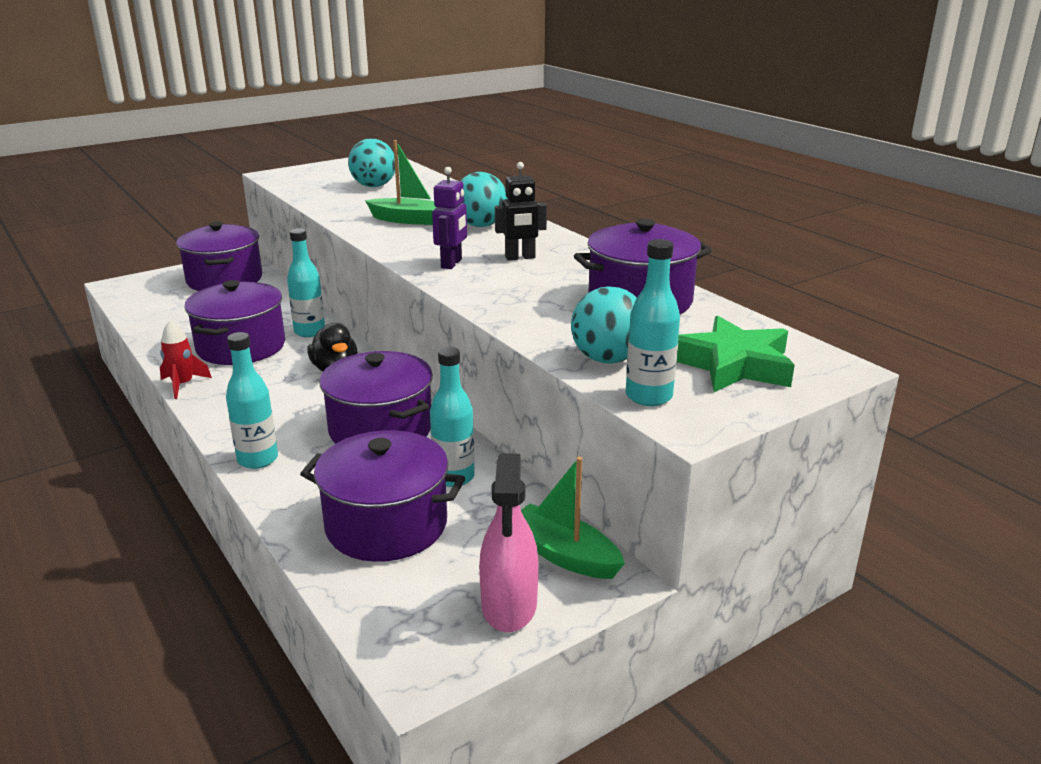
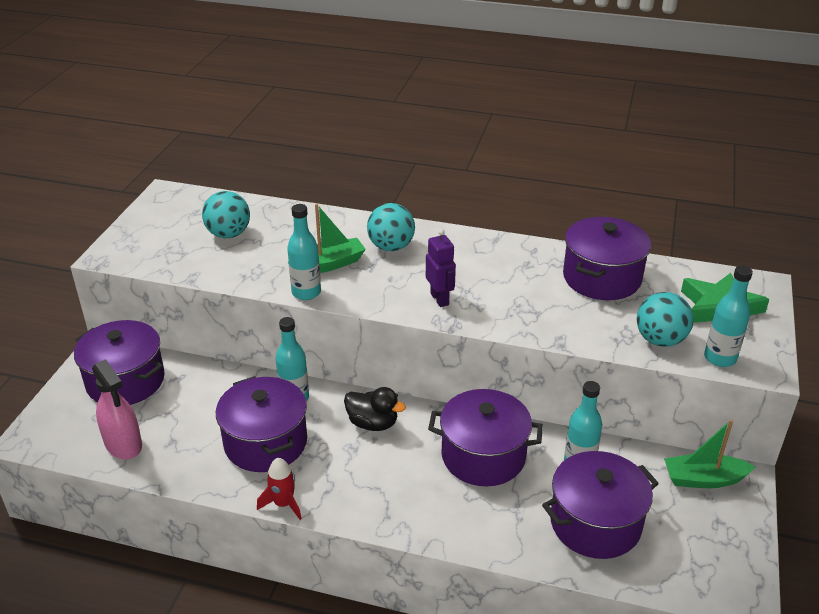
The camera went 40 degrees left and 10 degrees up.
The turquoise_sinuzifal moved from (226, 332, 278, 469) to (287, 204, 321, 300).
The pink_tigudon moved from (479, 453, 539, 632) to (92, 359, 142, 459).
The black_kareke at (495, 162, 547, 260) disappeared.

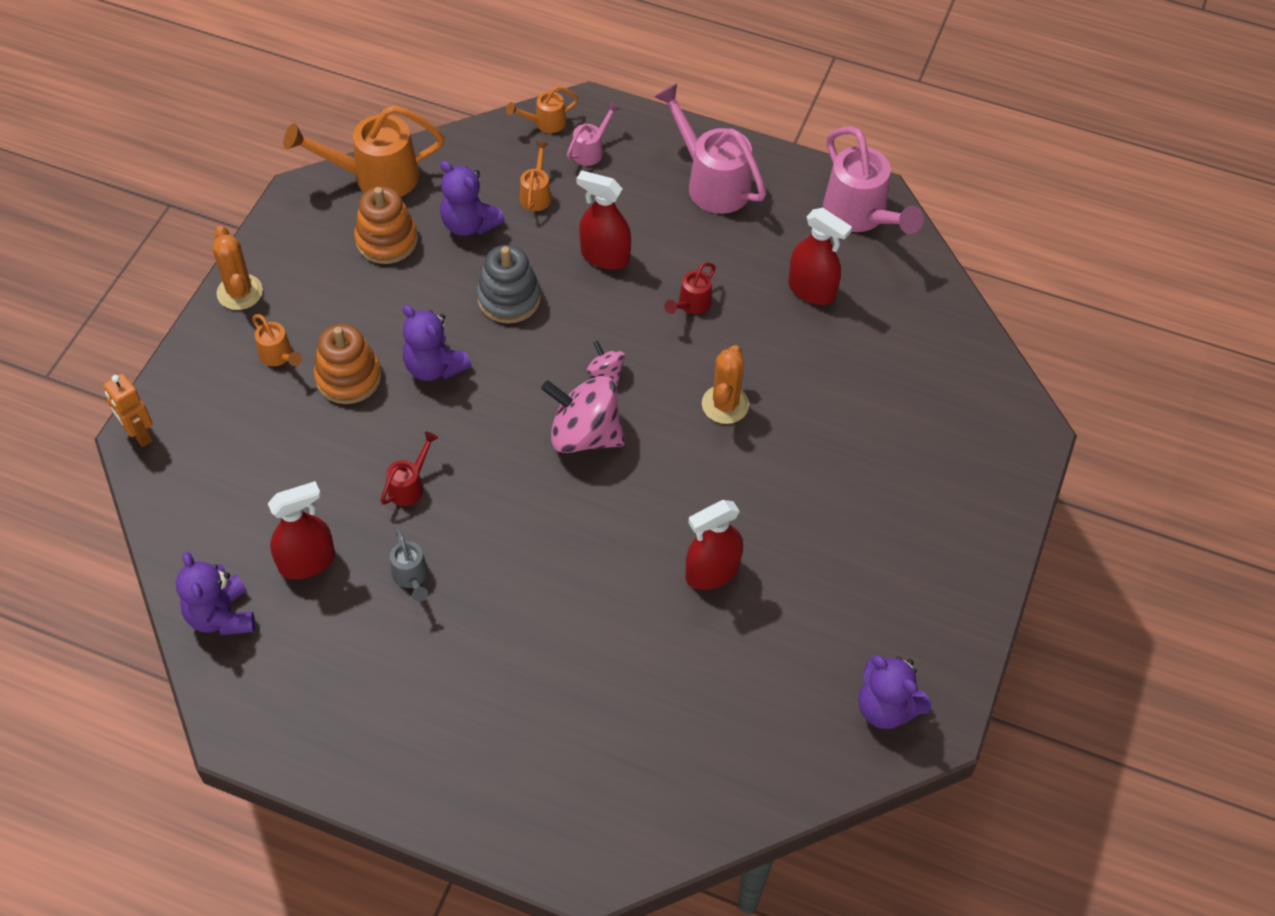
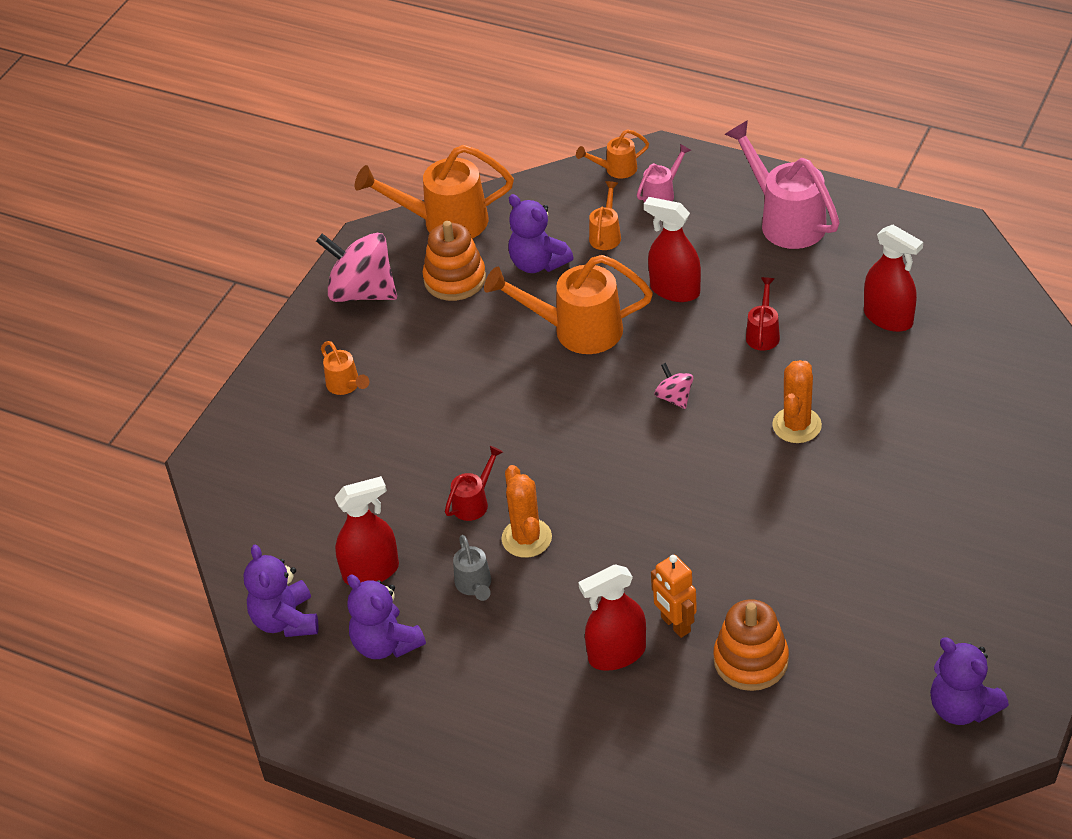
The camera went 10 degrees right and 10 degrees down.
The orange_kareke moved from (103, 373, 153, 447) to (651, 554, 697, 638).
The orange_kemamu moved from (213, 226, 263, 310) to (501, 465, 552, 558).
The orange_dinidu moved from (314, 324, 381, 404) to (714, 599, 789, 691).
The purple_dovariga moved from (403, 305, 471, 381) to (347, 575, 426, 659).
The grey_dinidu at (477, 245, 541, 323) was replaced by the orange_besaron at (484, 255, 653, 354).
The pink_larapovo moved from (541, 376, 625, 453) to (316, 233, 397, 302).
The red_besaron at (664, 262, 716, 314) turned 150 degrees clockwise.
The red_tigudon moved from (686, 500, 743, 590) to (579, 564, 646, 671).
The pink_besaron at (823, 126, 924, 234) disappeared.

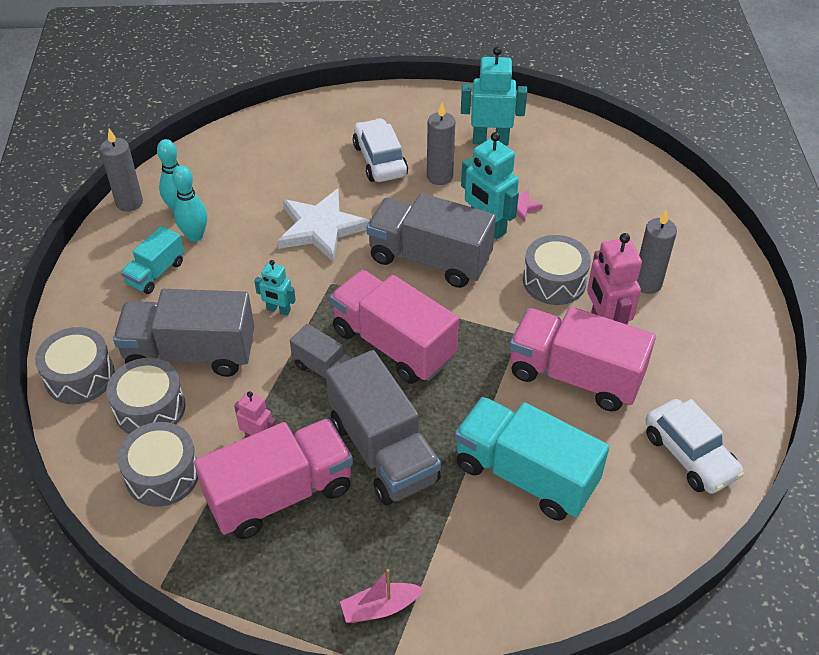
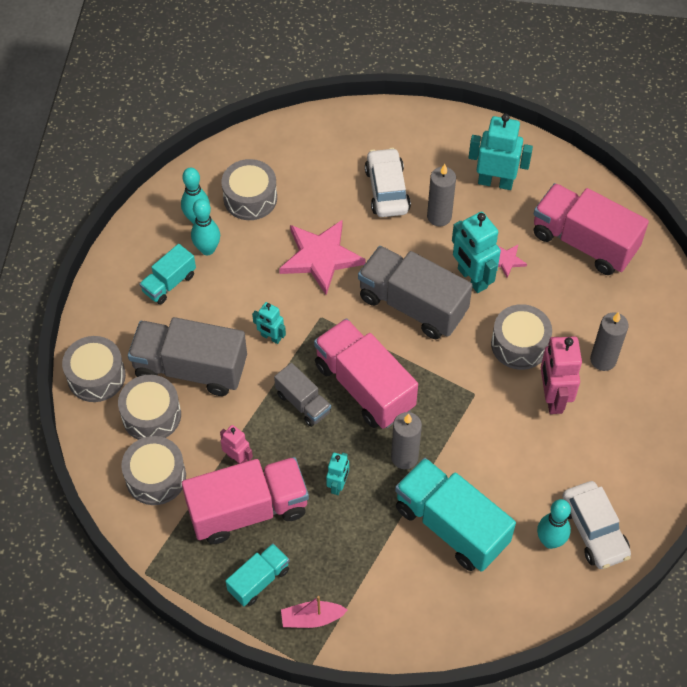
The camera went 10 degrees right and 10 degrees up.
The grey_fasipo moved from (100, 129, 143, 212) to (391, 412, 422, 469).
The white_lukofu at (277, 189, 370, 262) became the pink_lukofu at (279, 219, 365, 295).
The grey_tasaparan at (326, 350, 441, 505) was replaced by the turquoise_kareke at (326, 453, 349, 495).
The pink_tasaparan moved from (509, 307, 656, 411) to (534, 183, 649, 275).
The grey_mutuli at (222, 159, 277, 220) appeared.
The turquoise_tasaparan at (226, 543, 289, 606) appeared.
The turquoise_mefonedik at (537, 499, 571, 549) appeared.

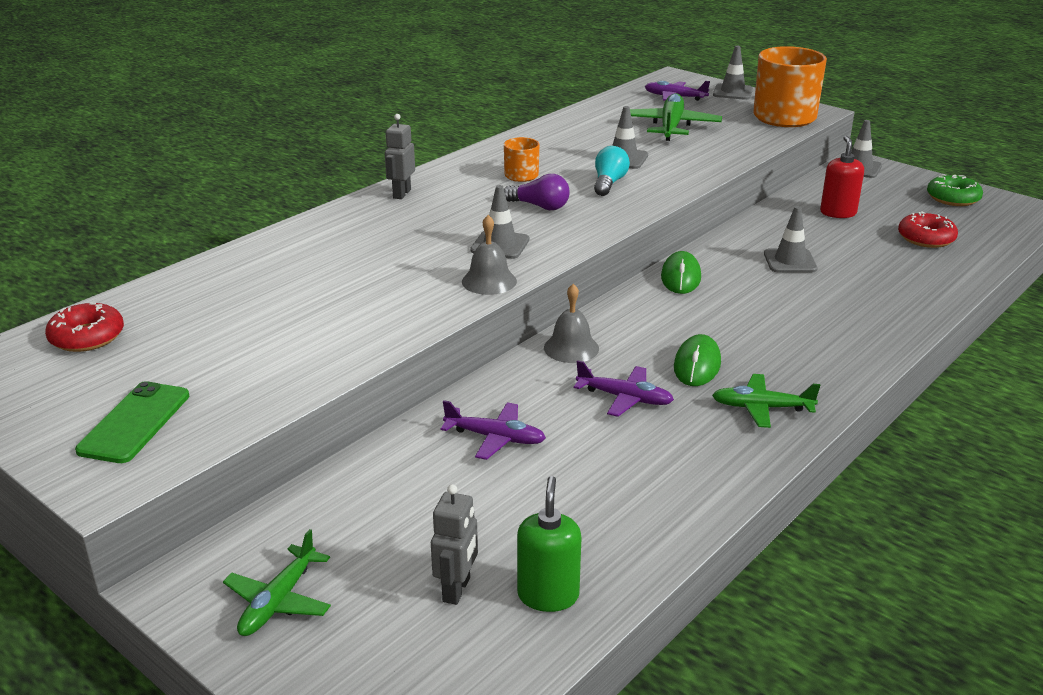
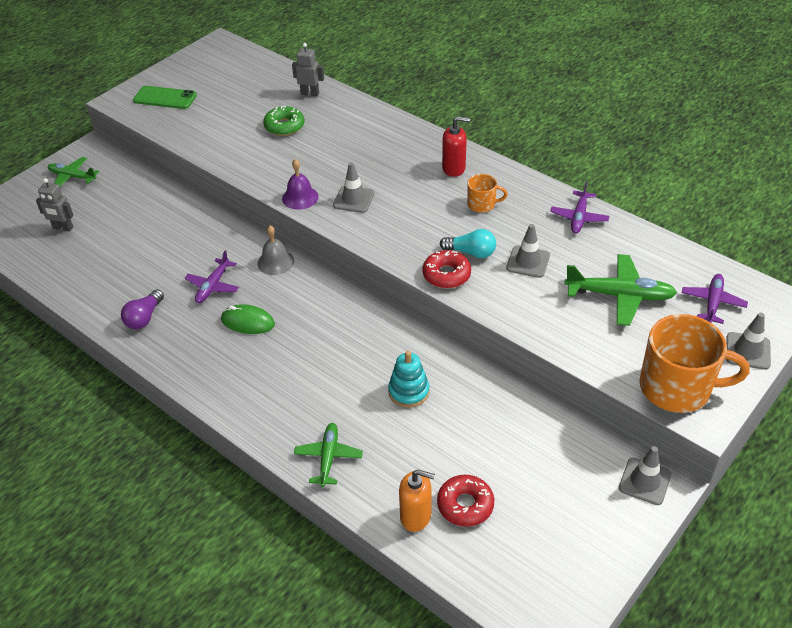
The camera went 90 degrees right and 15 degrees up.
The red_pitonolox moved from (45, 303, 124, 352) to (422, 250, 471, 288).
The grey_kareke moved from (385, 114, 415, 199) to (292, 43, 324, 96).
The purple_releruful moved from (440, 400, 546, 460) to (550, 182, 609, 234).
The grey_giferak at (462, 215, 517, 295) became the purple_giferak at (282, 159, 318, 210).
The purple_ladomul moved from (504, 174, 570, 210) to (121, 289, 164, 329).
The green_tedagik at (517, 476, 582, 612) disappeared.
The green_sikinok at (661, 251, 701, 294) disappeared.
The green_releruful moved from (712, 374, 820, 428) to (294, 423, 363, 487).
The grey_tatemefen at (764, 206, 818, 272) was replaced by the turquoise_dinidu at (388, 351, 430, 408).
The red_tedagik moved from (820, 136, 864, 218) to (442, 117, 470, 177).
The green_pitonolox moved from (927, 174, 983, 206) to (263, 105, 304, 136).
The orange_tedagik at (399, 470, 435, 532) appeared.

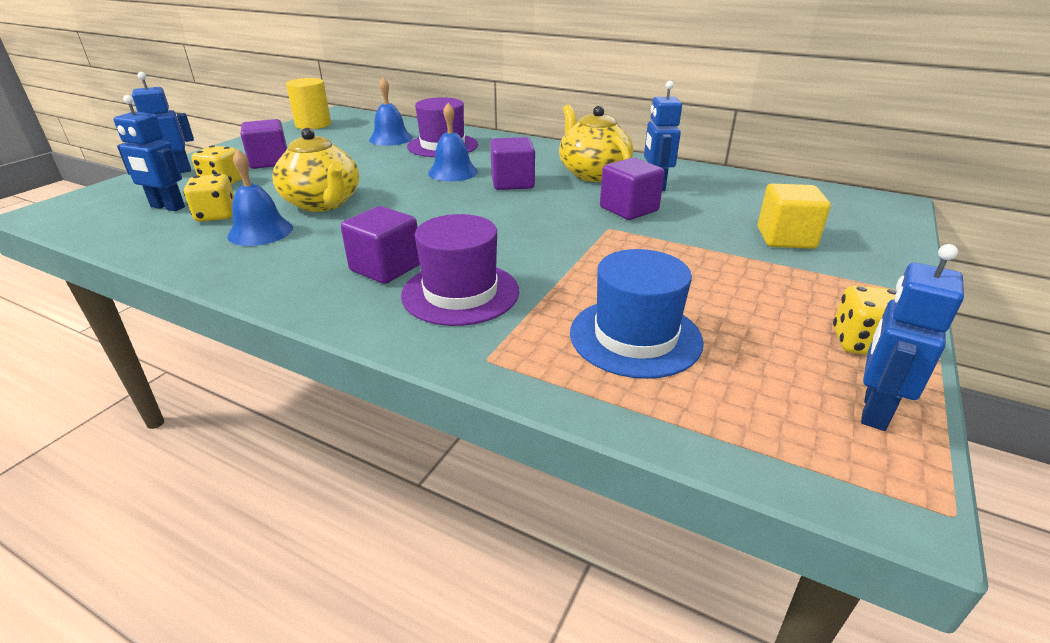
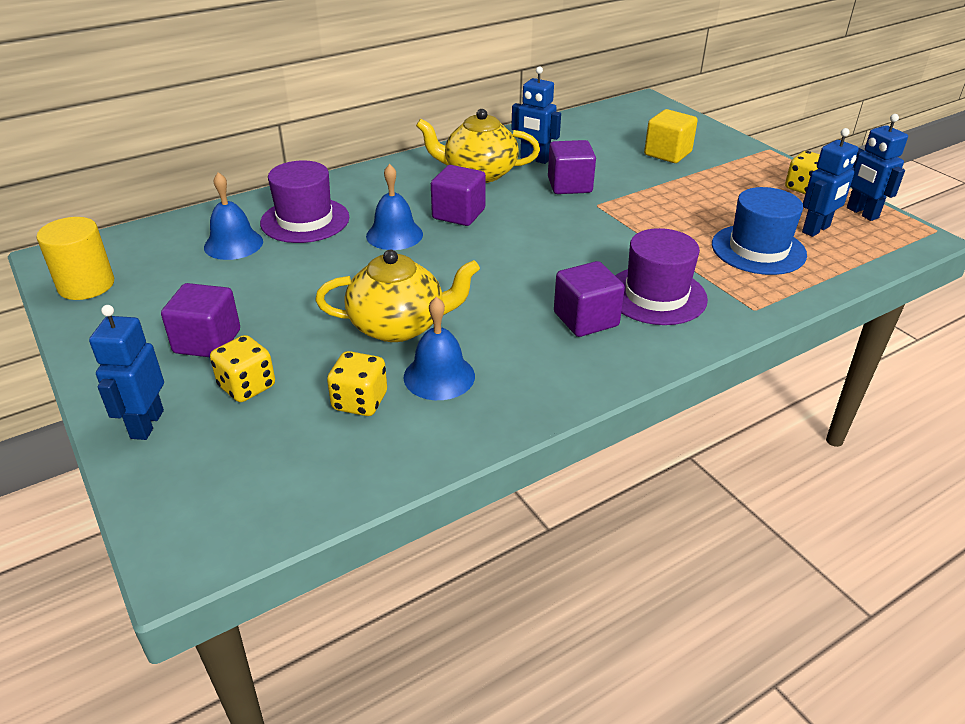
The camera went 60 degrees left and 5 degrees up.
The blue_kareke moved from (113, 95, 185, 211) to (802, 128, 859, 237).

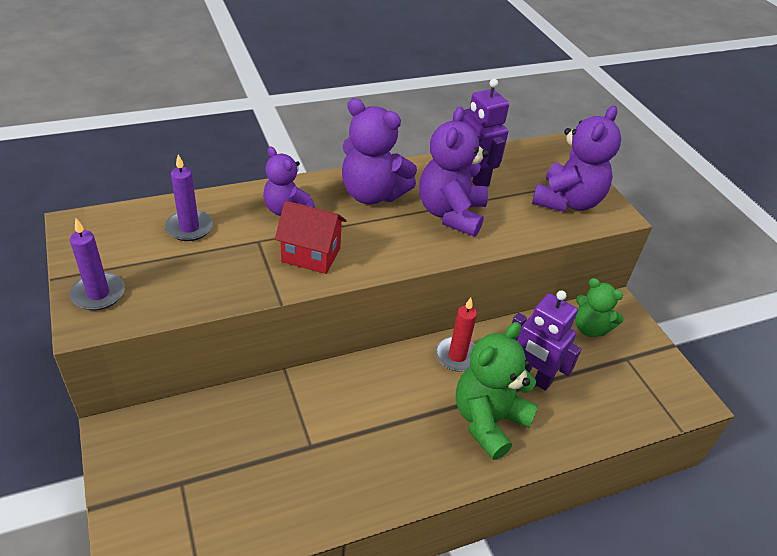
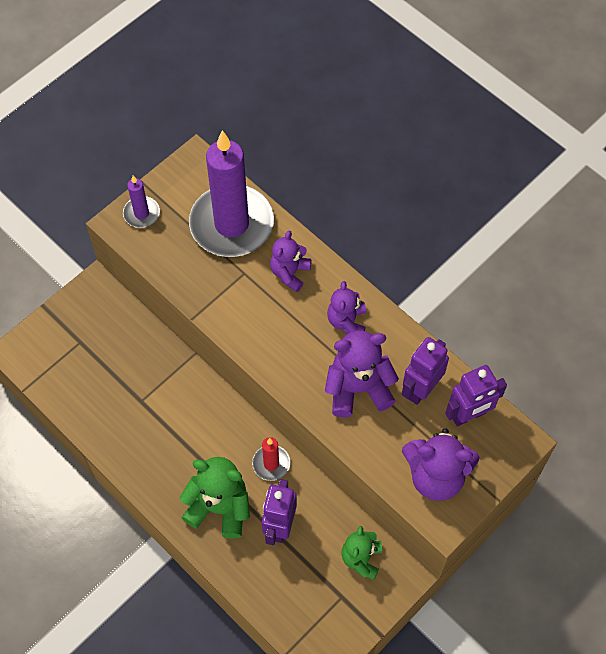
The camera went 70 degrees right and 20 degrees up.
The purple_fasipo at (165, 154, 213, 241) changed to 2.28 times the size.
The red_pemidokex at (275, 201, 347, 274) disappeared.
The purple_dovariga at (342, 98, 417, 204) changed to 0.64 times the size.
The purple_kareke at (445, 365, 507, 426) appeared.

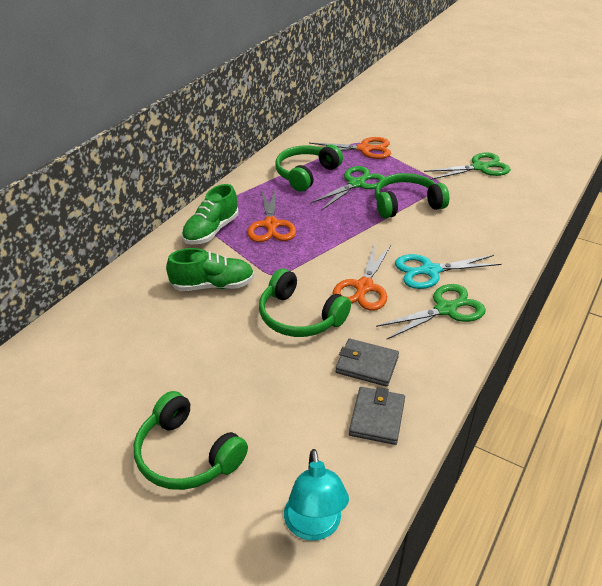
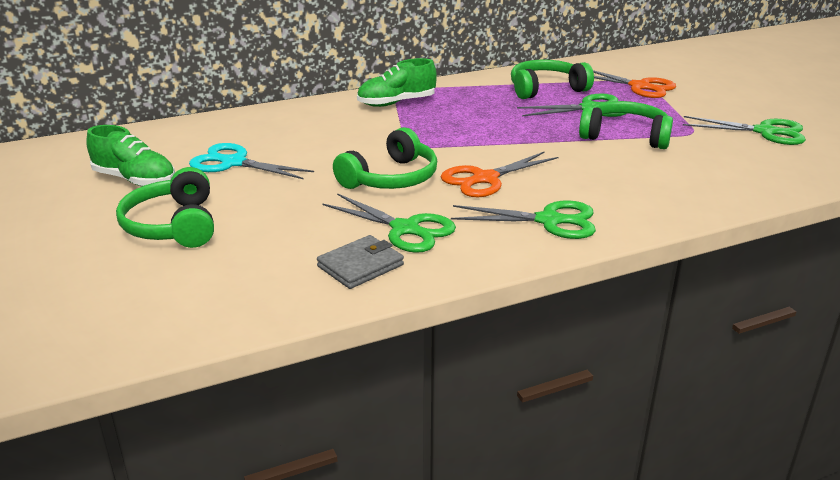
The camera went 35 degrees right and 10 degrees down.
The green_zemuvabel moved from (166, 248, 254, 291) to (86, 125, 175, 186).
The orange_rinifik at (247, 187, 296, 242) disappeared.
The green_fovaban at (259, 268, 351, 337) turned 120 degrees counterclockwise.
The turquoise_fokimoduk at (284, 449, 349, 541) disappeared.
The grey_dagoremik at (336, 339, 399, 387) was replaced by the green_rinifik at (322, 193, 456, 253).
The turquoise_rinifik moved from (395, 254, 501, 289) to (189, 143, 314, 179).

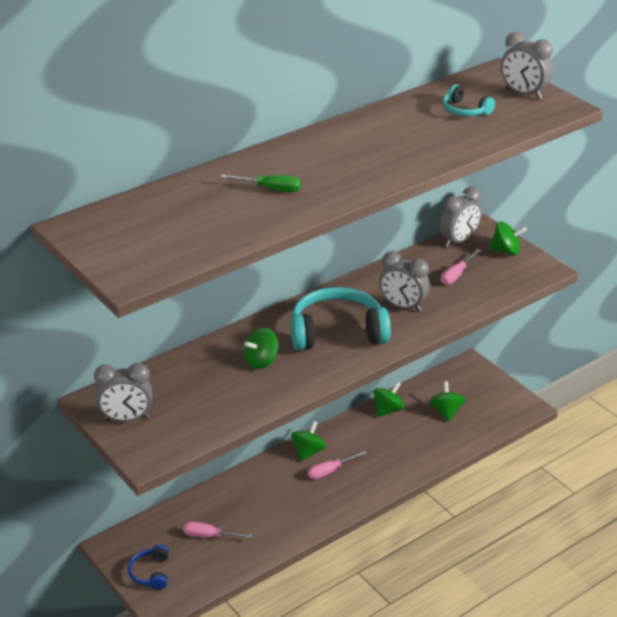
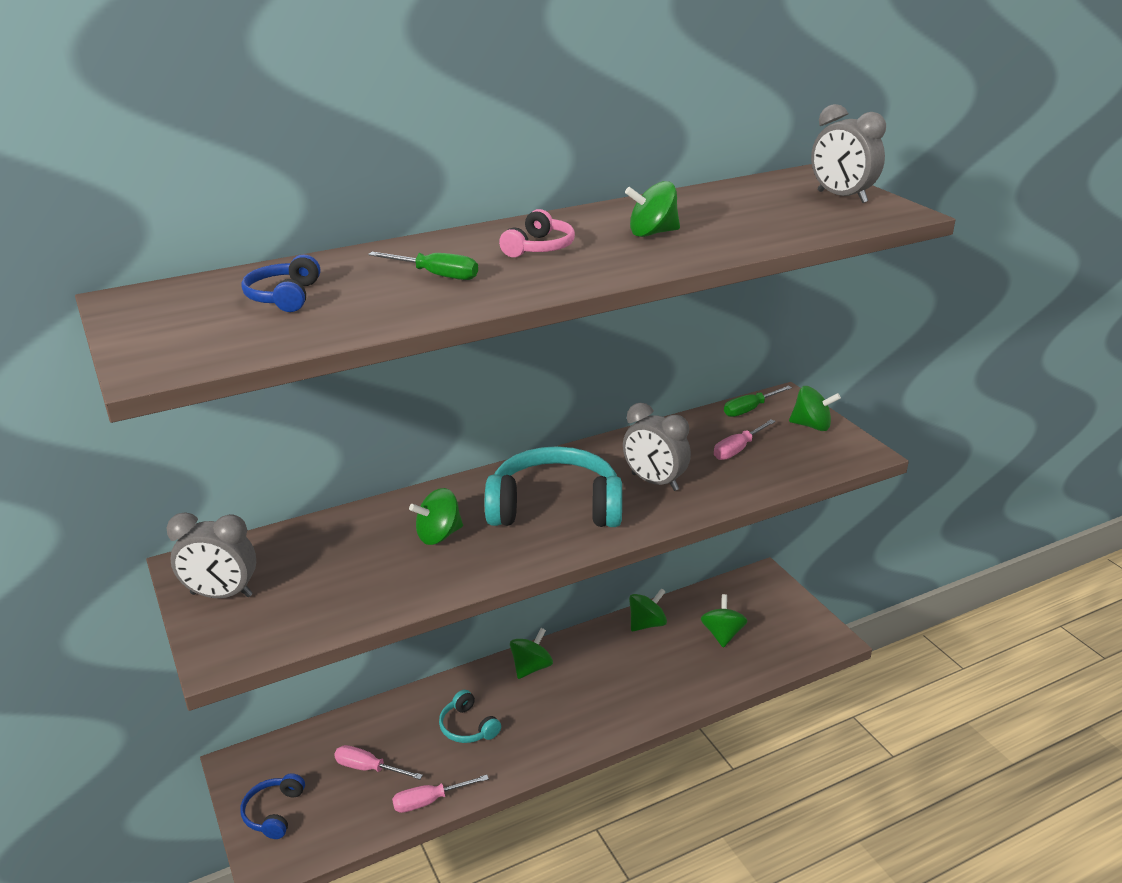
The camera went 10 degrees right and 5 degrees down.
The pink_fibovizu moved from (308, 451, 367, 479) to (392, 775, 489, 813).
The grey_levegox at (440, 187, 481, 248) was replaced by the green_fibovizu at (724, 385, 792, 417).
The turquoise_fovaban moved from (443, 84, 495, 116) to (439, 690, 501, 743).
The blue_fovaban at (241, 254, 320, 312) appeared.
The pink_fovaban at (499, 209, 575, 257) appeared.
The green_larapovo at (625, 181, 680, 237) appeared.

